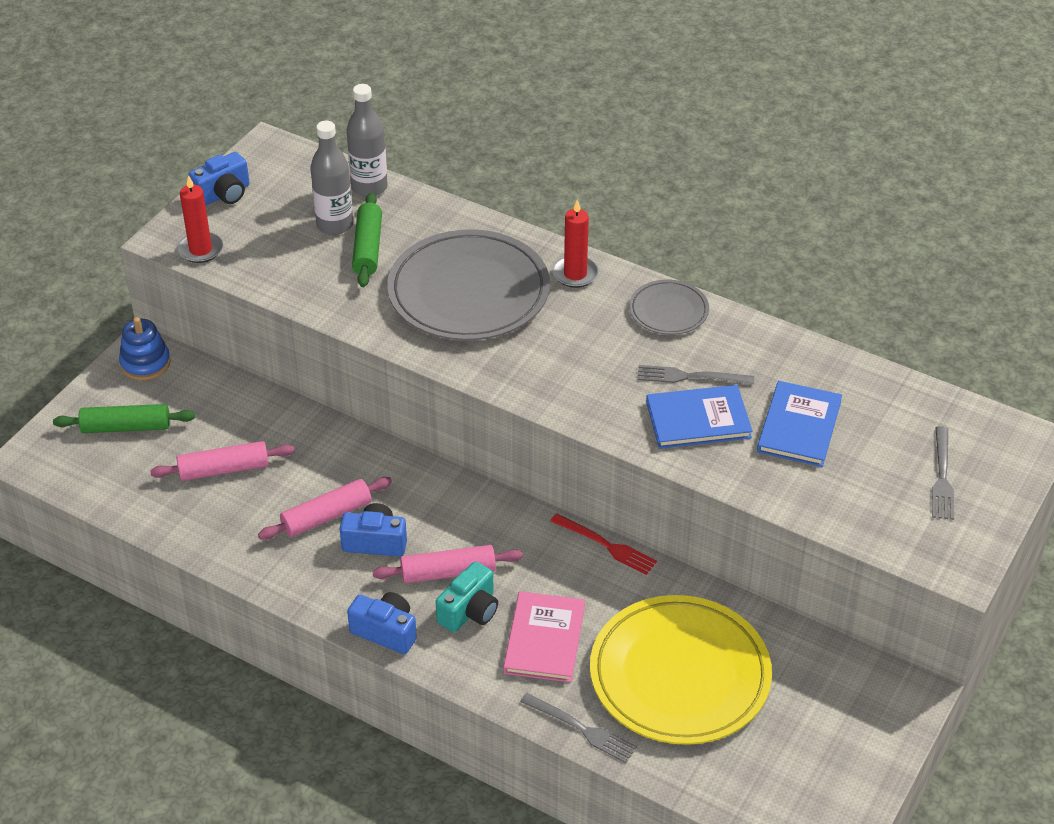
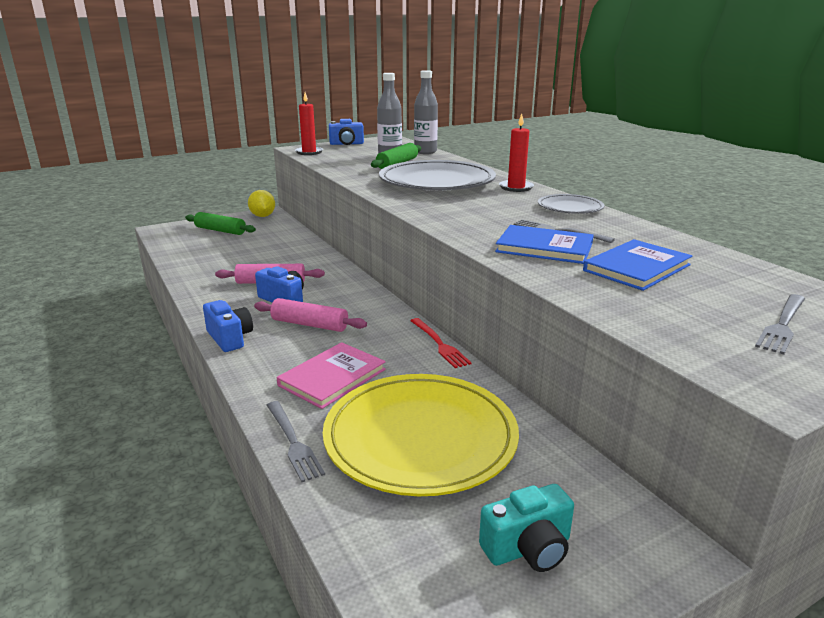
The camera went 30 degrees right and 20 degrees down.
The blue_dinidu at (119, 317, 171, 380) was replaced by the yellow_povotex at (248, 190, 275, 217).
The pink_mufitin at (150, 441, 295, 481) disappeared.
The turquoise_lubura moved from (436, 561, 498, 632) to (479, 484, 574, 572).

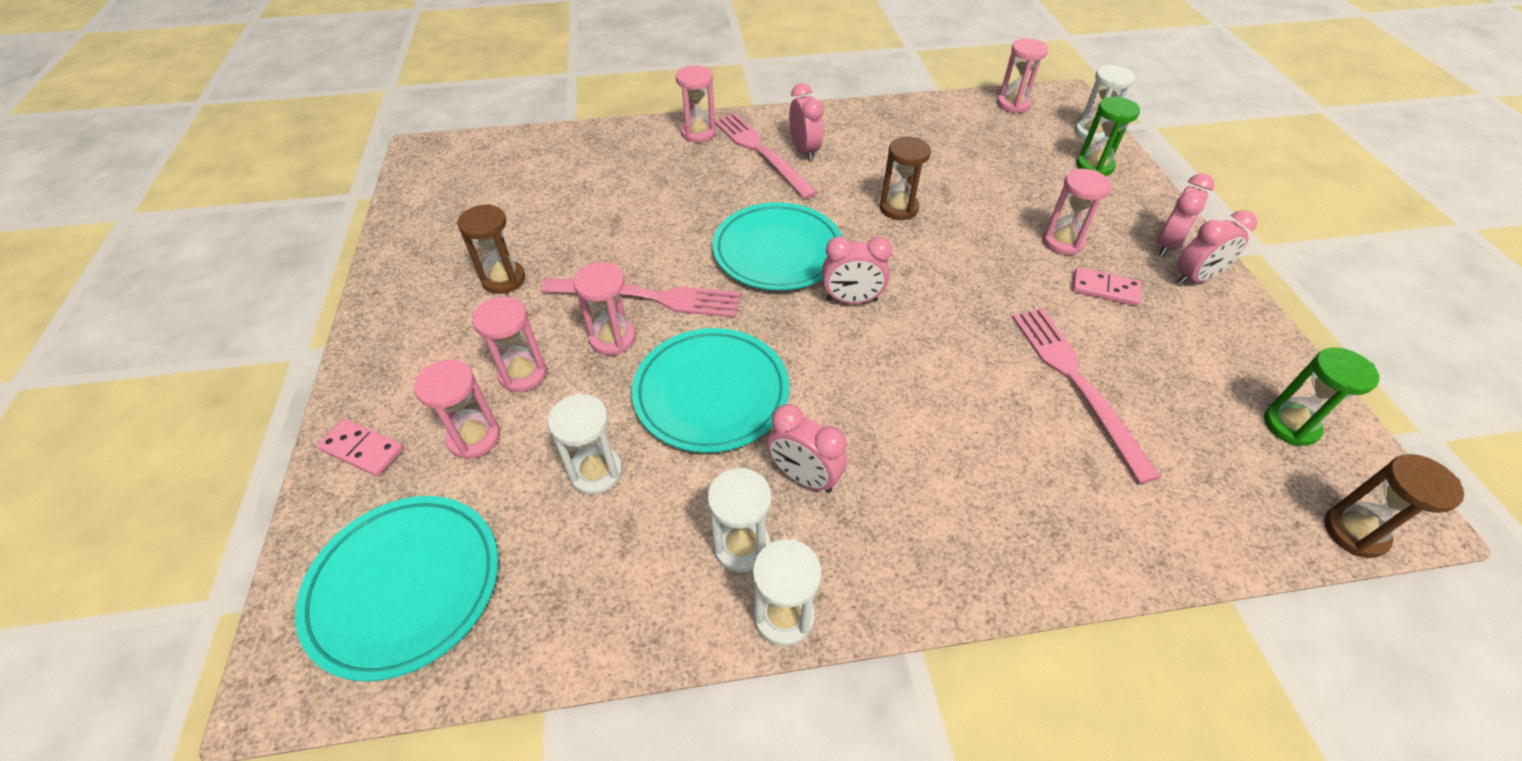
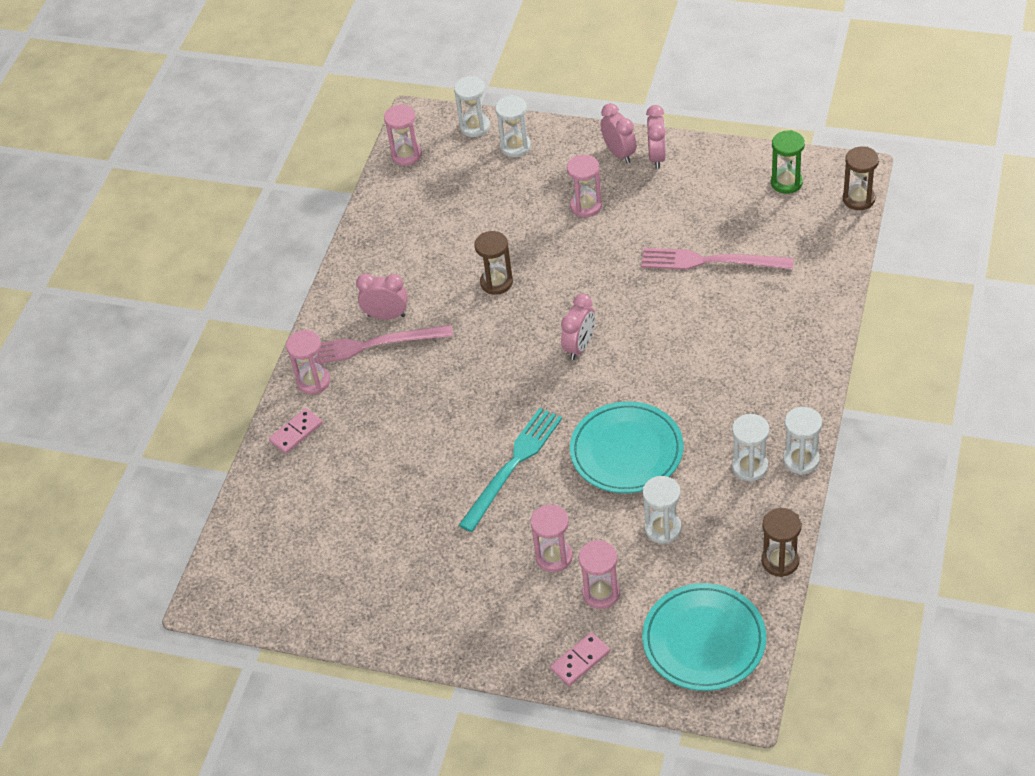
The camera went 60 degrees left and 0 degrees up.
The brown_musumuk moved from (457, 204, 525, 294) to (761, 508, 802, 577).
The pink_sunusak at (541, 278, 741, 318) became the turquoise_sunusak at (459, 408, 562, 532).
The pink_musumuk at (573, 262, 635, 355) disappeared.
The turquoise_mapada at (712, 202, 842, 290) disappeared.
The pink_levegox at (767, 404, 847, 493) disappeared.
The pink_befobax moved from (1072, 267, 1142, 306) to (269, 408, 323, 454).
The green_musumuk at (1077, 97, 1140, 176) became the white_musumuk at (495, 95, 531, 157).

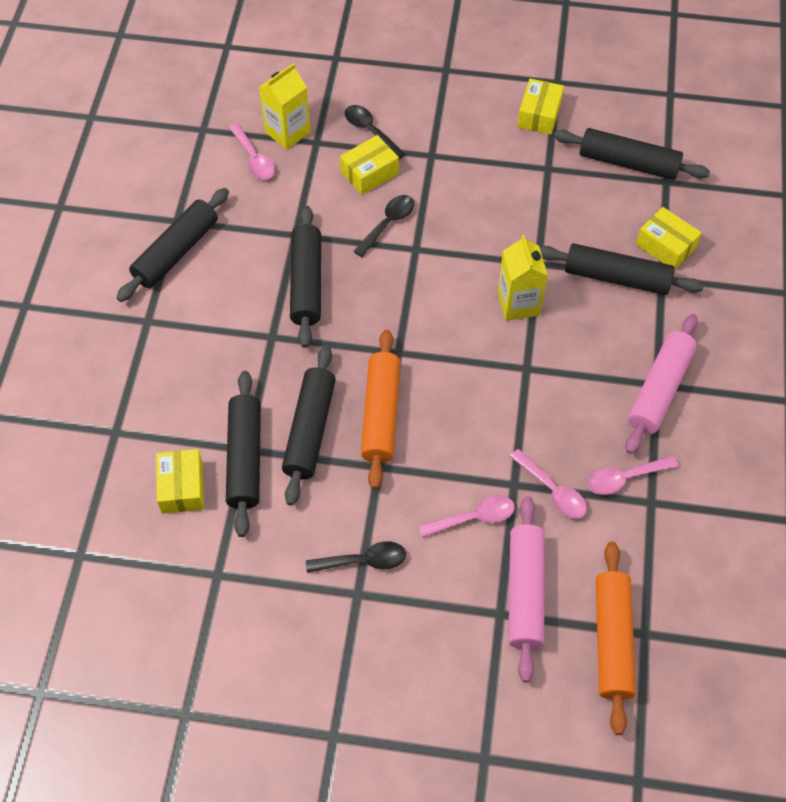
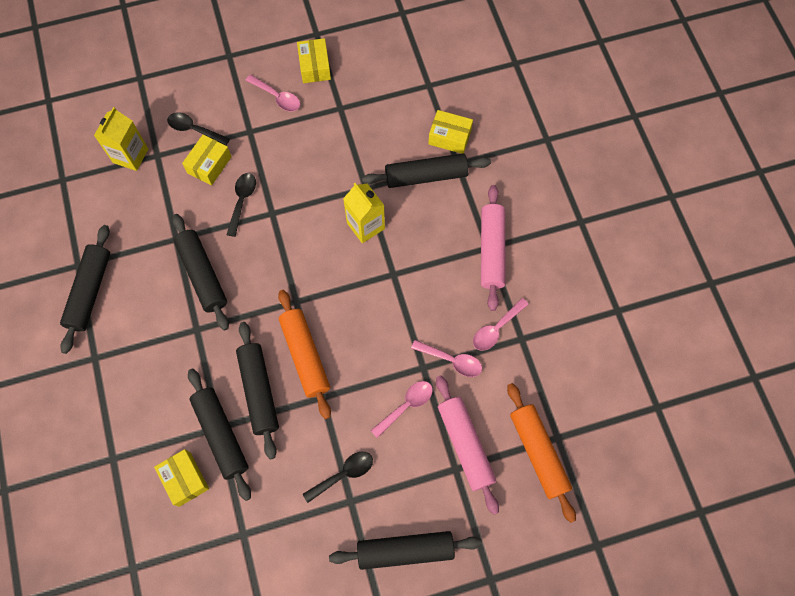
The camera went 25 degrees left and 10 degrees up.
The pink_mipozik moved from (229, 123, 275, 179) to (245, 75, 300, 111).
The black_mufitin moved from (554, 128, 710, 180) to (329, 531, 482, 570).

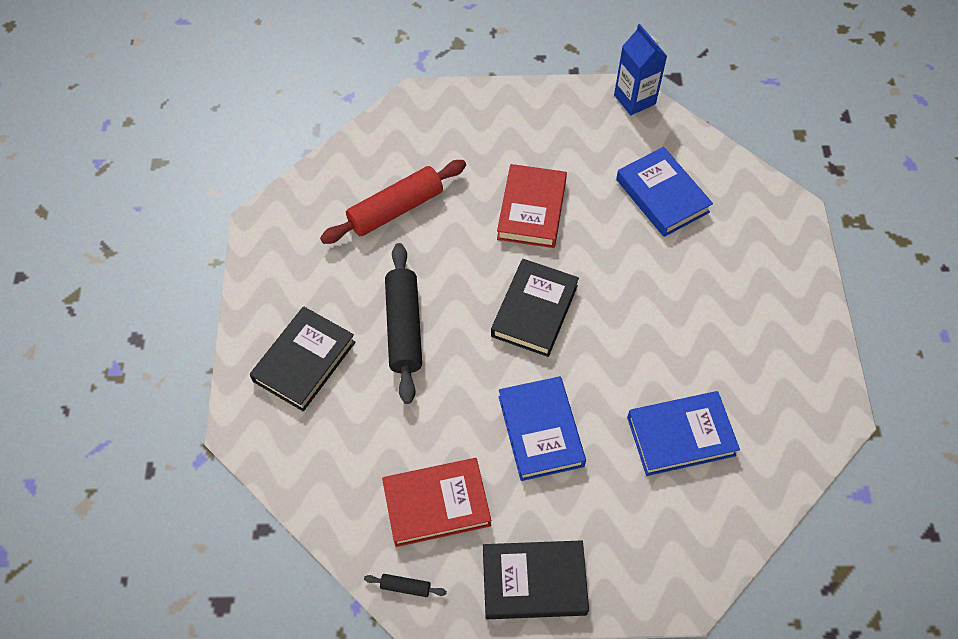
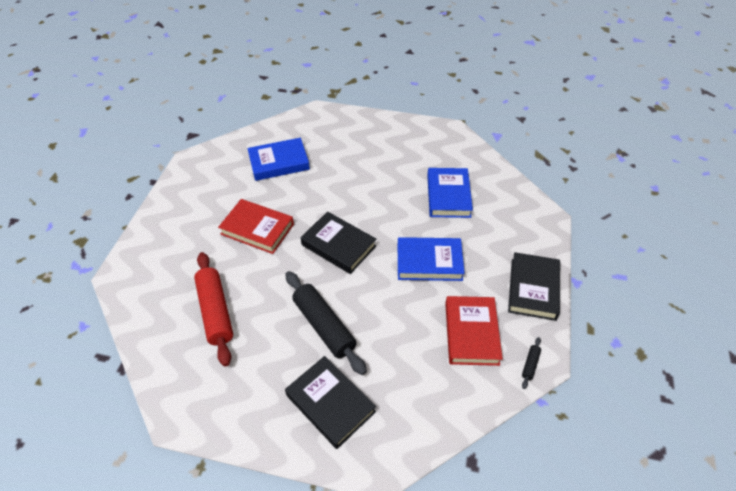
The camera went 75 degrees left and 10 degrees down.
The black_mufitin at (385, 243, 422, 404) turned 45 degrees clockwise.
The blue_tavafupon at (614, 24, 667, 115) disappeared.

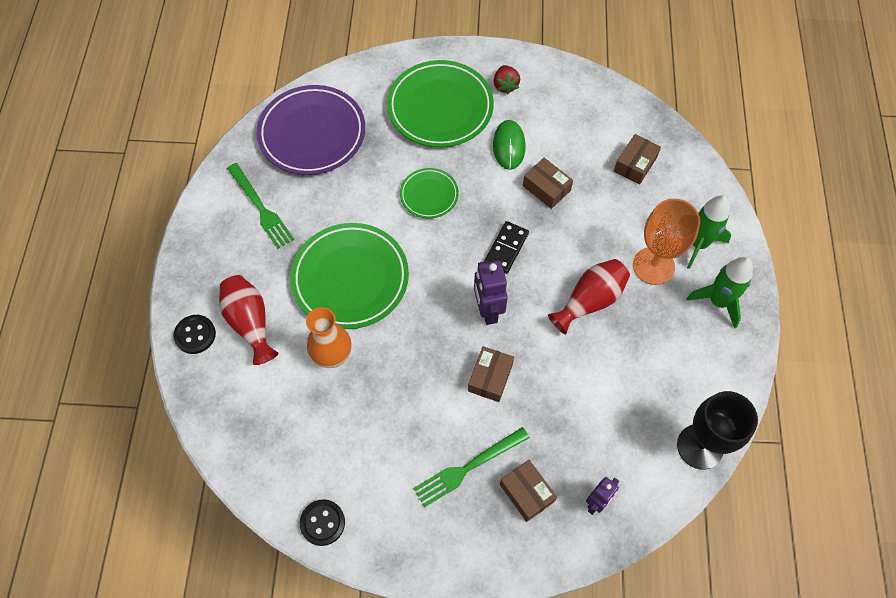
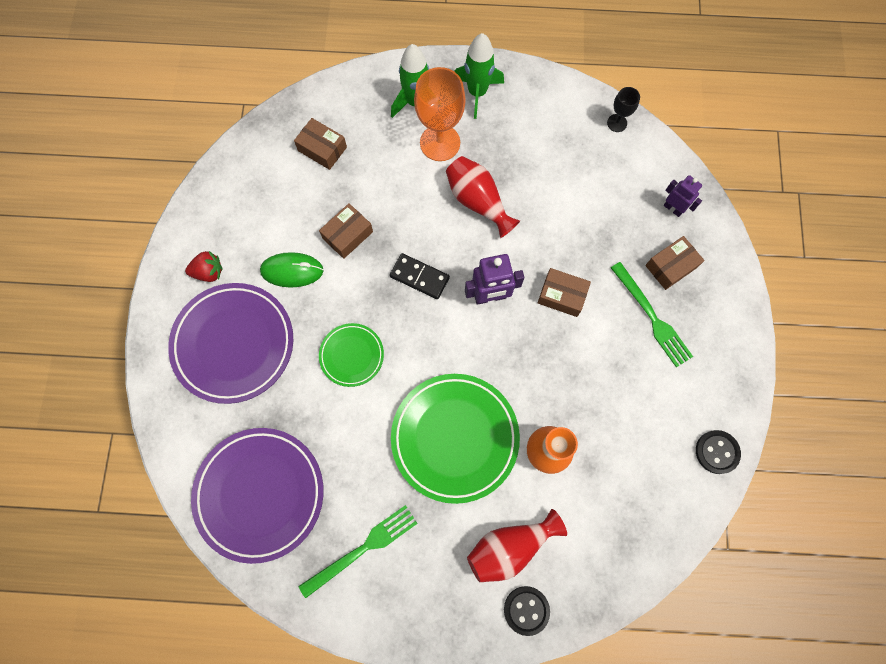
The camera went 90 degrees left and 10 degrees up.
The green_mapada at (387, 60, 494, 147) became the purple_mapada at (168, 283, 293, 404).
The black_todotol at (677, 391, 758, 469) changed to 0.50 times the size.

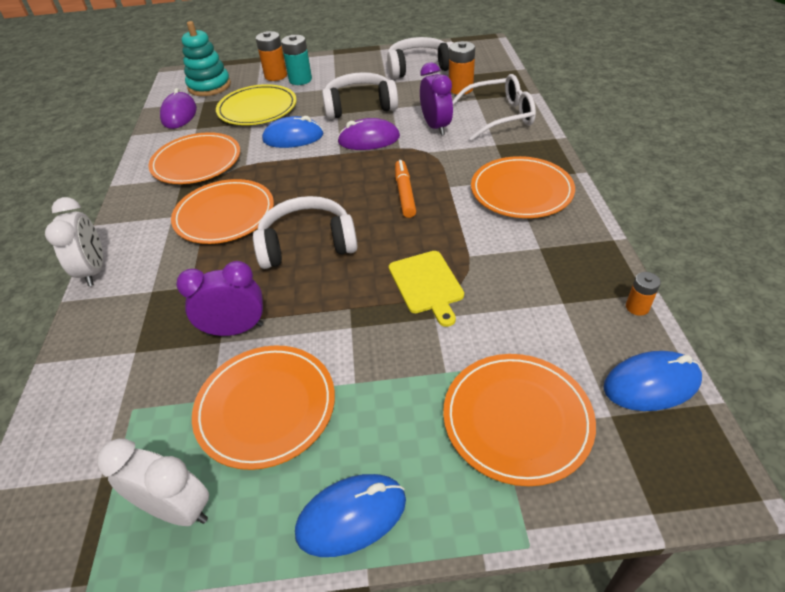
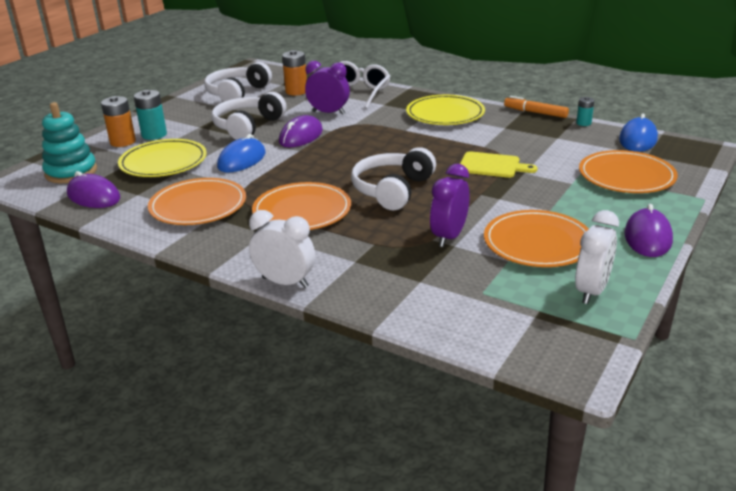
The camera went 55 degrees left and 15 degrees down.
The white_levegox at (97, 438, 209, 526) turned 150 degrees clockwise.
The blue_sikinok at (295, 474, 406, 557) became the purple_sikinok at (624, 204, 673, 257).
The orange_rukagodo moved from (395, 160, 416, 218) to (504, 96, 569, 118).
The orange_mapada at (471, 156, 575, 218) became the yellow_mapada at (406, 95, 485, 125).
The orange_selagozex at (626, 272, 661, 316) became the turquoise_selagozex at (576, 97, 594, 126).

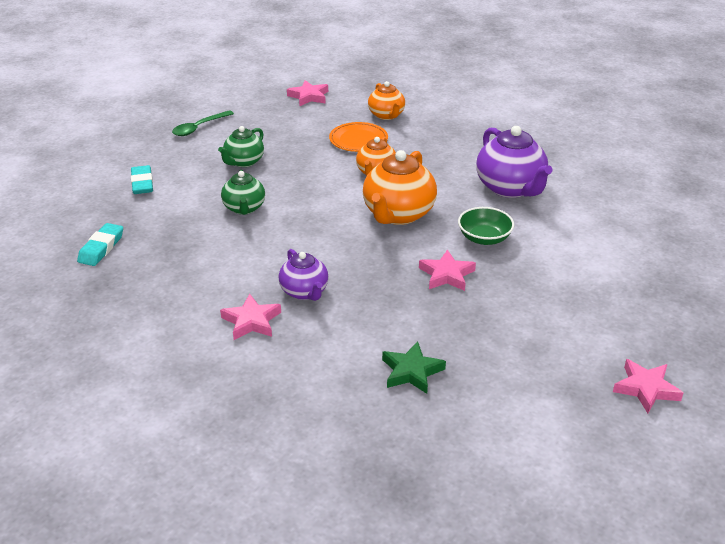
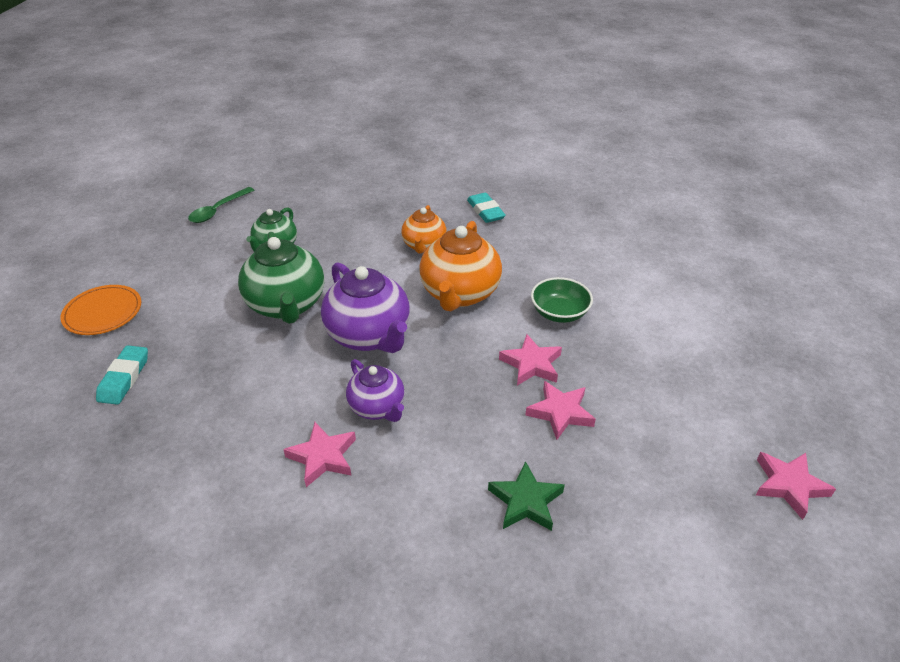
The camera went 10 degrees left and 5 degrees up.
The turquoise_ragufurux moved from (131, 165, 153, 194) to (467, 193, 506, 223).
The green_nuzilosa at (221, 169, 265, 215) changed to 1.66 times the size.
The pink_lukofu moved from (287, 80, 328, 106) to (525, 381, 596, 440).
The orange_mapada moved from (329, 122, 388, 152) to (61, 285, 141, 335).
The orange_nuzilosa at (368, 81, 405, 120) disappeared.
The purple_nuzilosa moved from (476, 126, 552, 198) to (321, 262, 410, 353).

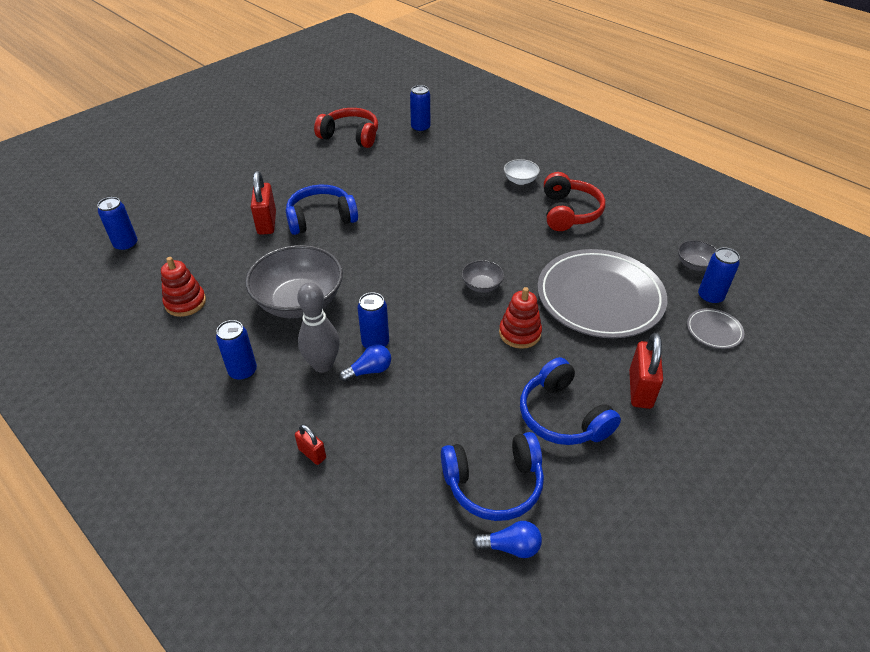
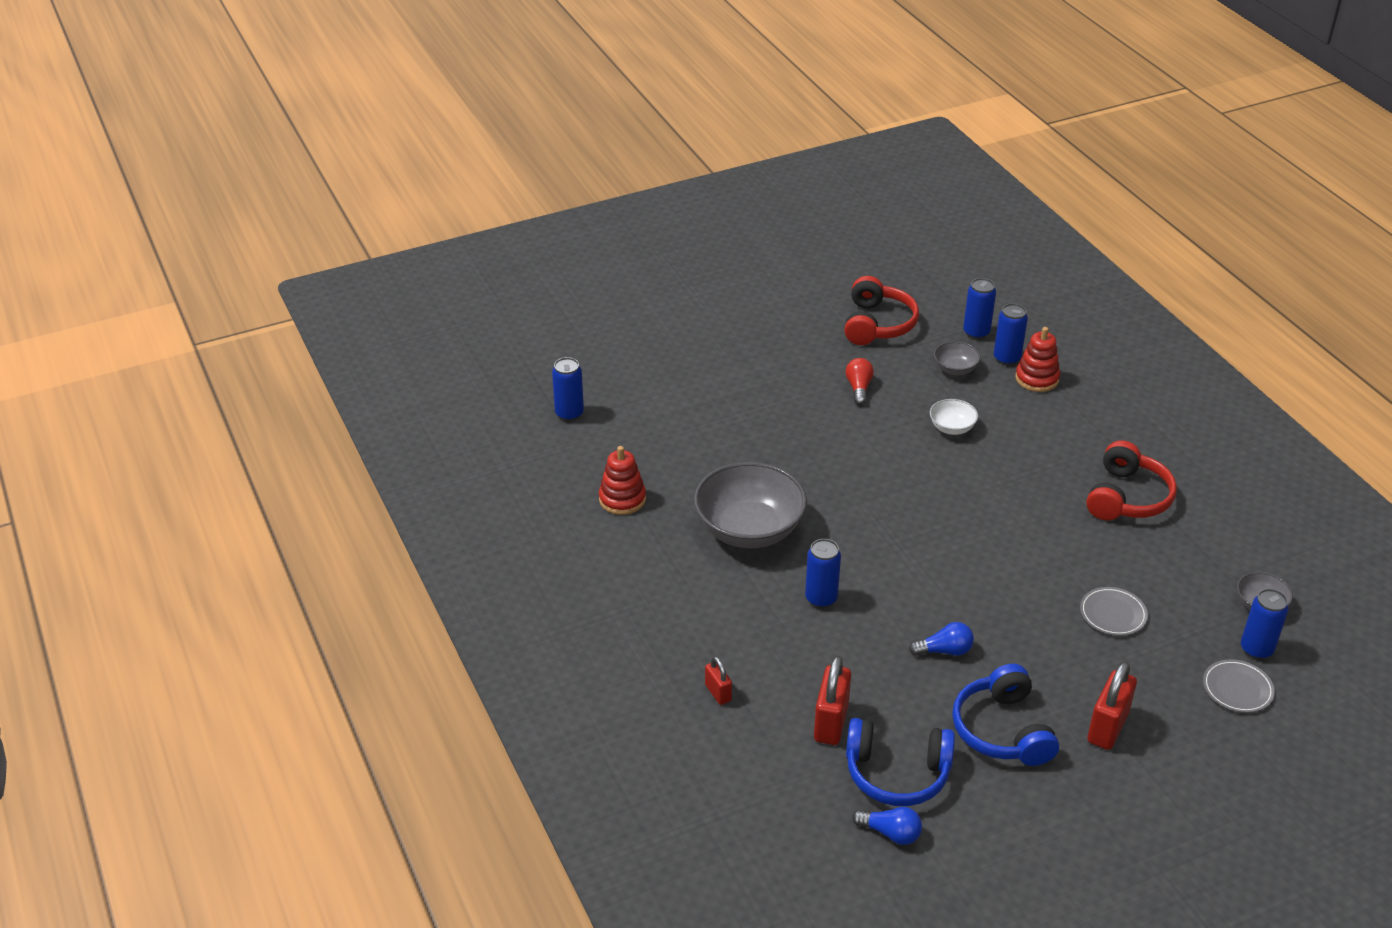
The camera went 20 degrees right and 5 degrees down.
The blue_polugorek moved from (216, 320, 257, 381) to (994, 303, 1028, 365).
The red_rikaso moved from (251, 171, 276, 235) to (814, 656, 851, 745).
The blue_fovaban at (286, 184, 358, 235) disappeared.
The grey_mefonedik at (297, 282, 340, 373) disappeared.
The red_fovaban at (314, 108, 378, 148) turned 60 degrees clockwise.
The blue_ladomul moved from (339, 344, 391, 382) to (909, 622, 974, 656).
The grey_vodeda moved from (462, 260, 504, 293) to (934, 341, 981, 375).
The red_dinidu moved from (499, 287, 542, 349) to (1015, 327, 1060, 392).
The white_vodeda moved from (504, 159, 540, 185) to (930, 399, 978, 435).
The grey_mapada at (537, 249, 667, 338) changed to 0.41 times the size.
The red_ladomul at (846, 358, 874, 405) appeared.

